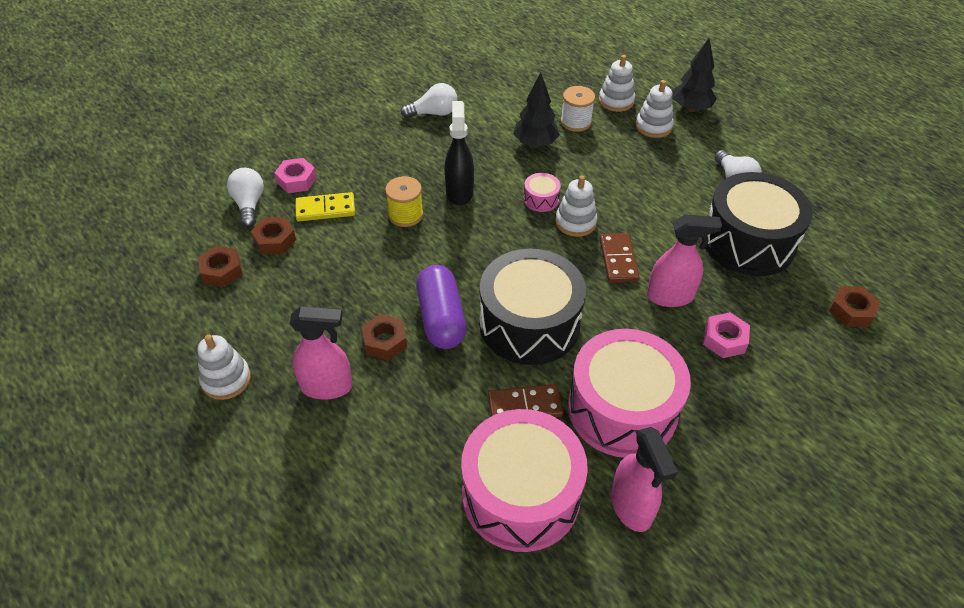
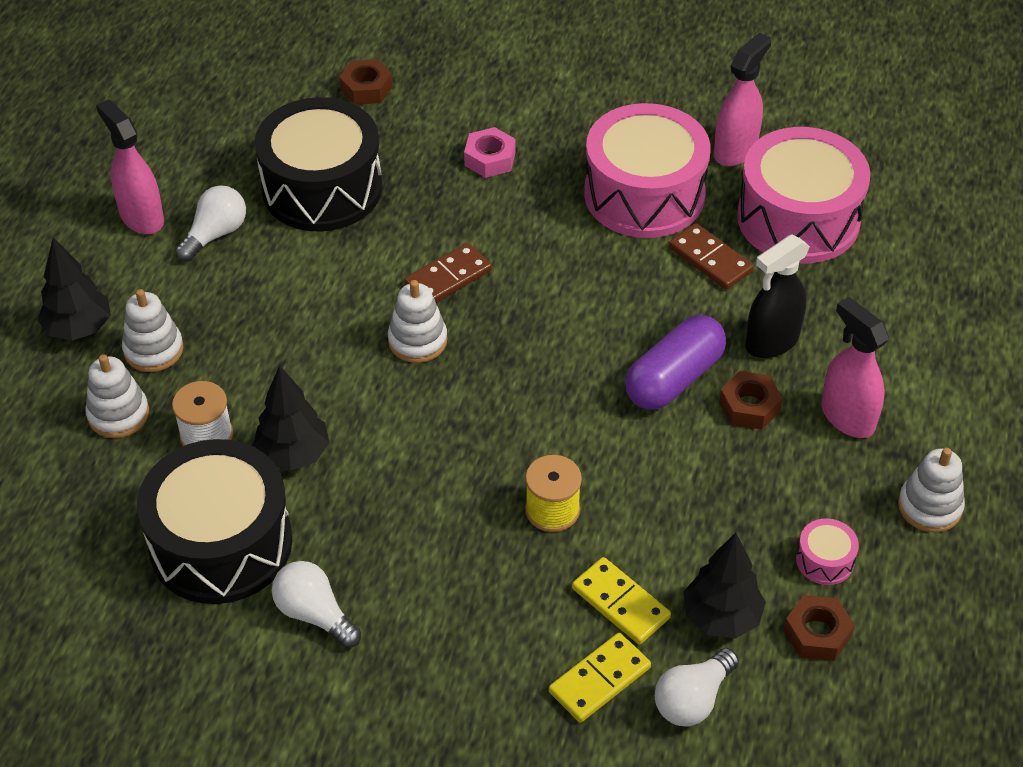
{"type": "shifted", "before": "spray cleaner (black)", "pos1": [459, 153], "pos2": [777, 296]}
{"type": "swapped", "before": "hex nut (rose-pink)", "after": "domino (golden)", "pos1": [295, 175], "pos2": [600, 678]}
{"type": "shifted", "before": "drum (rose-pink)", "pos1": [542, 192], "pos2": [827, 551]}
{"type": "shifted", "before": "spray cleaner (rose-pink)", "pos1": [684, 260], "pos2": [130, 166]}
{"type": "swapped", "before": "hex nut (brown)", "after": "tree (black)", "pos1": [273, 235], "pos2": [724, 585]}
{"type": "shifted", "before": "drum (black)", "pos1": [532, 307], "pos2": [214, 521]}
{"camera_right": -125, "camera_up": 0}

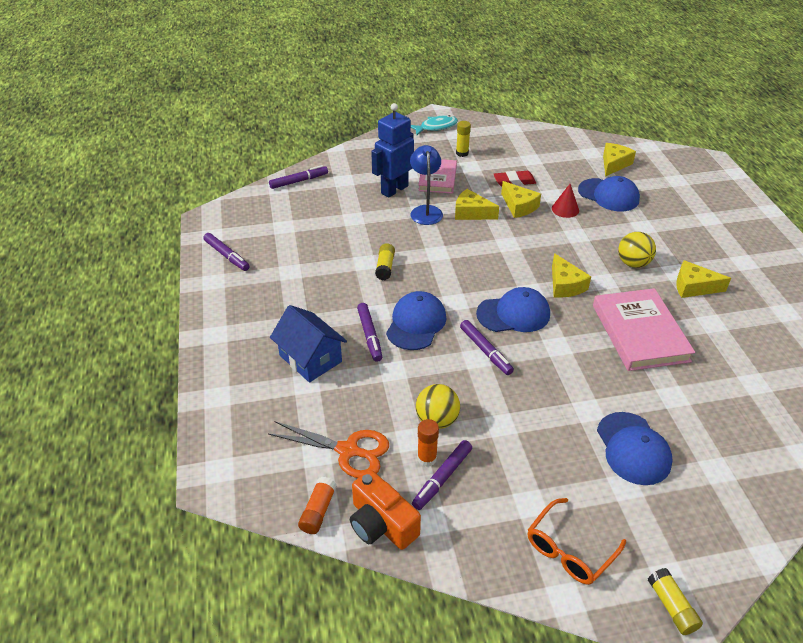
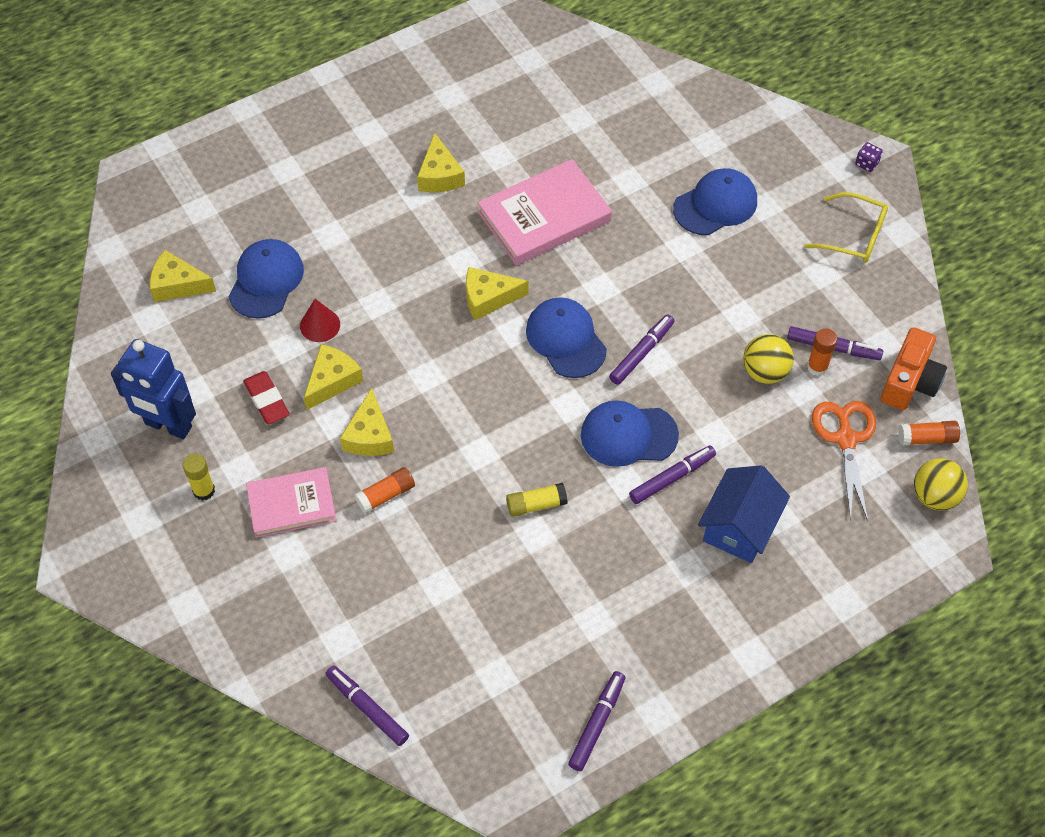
{"type": "shifted", "before": "robot (royal blue)", "pos1": [392, 150], "pos2": [153, 389]}
{"type": "gone", "before": "toy fish (aqua)", "pos1": [434, 125]}
{"type": "swapped", "before": "desk lamp (royal blue)", "after": "glue (orange)", "pos1": [426, 185], "pos2": [384, 490]}
{"type": "shifted", "before": "sphere (golden)", "pos1": [637, 250], "pos2": [941, 484]}
{"type": "rotated", "before": "piece of cheese (golden)", "pos1": [571, 275], "pos2": [497, 293], "turn": -150}
{"type": "repainted", "before": "spectacles (orange)", "after": "spectacles (golden)", "pos1": [577, 541], "pos2": [846, 227]}
{"type": "swapped", "before": "glue (golden)", "after": "die (purple)", "pos1": [675, 601], "pos2": [869, 157]}
{"camera_right": -110, "camera_up": 15}

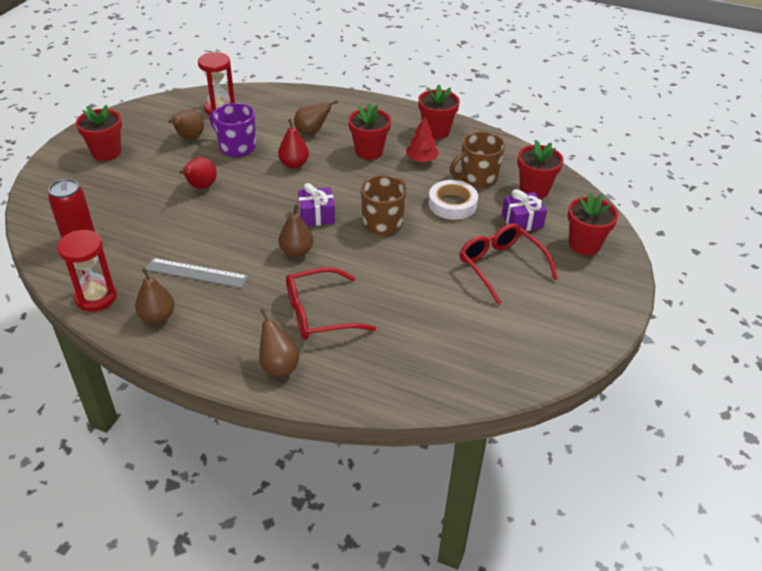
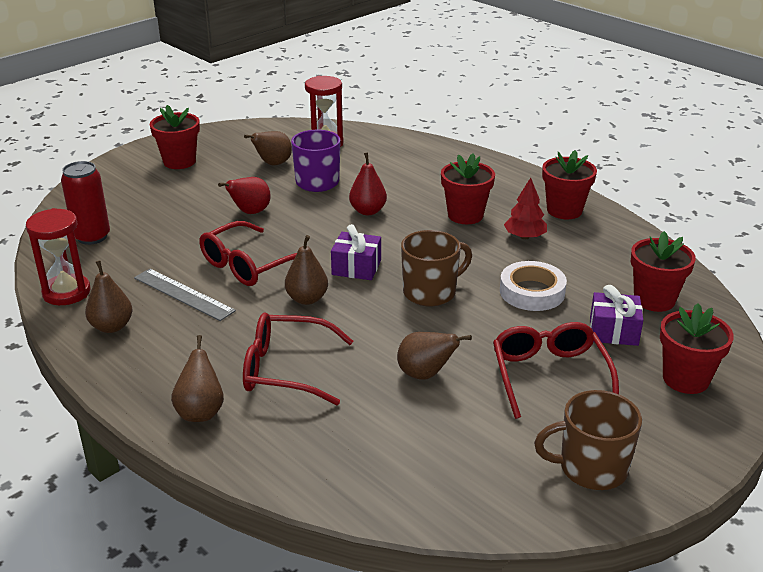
{"type": "shifted", "before": "pear (brown)", "pos1": [316, 117], "pos2": [434, 356]}
{"type": "shifted", "before": "coffee mug (brown)", "pos1": [477, 159], "pos2": [588, 440]}
{"type": "new", "after": "spectacles (crimson)", "pos2": [248, 253]}
{"camera_right": 25, "camera_up": -10}

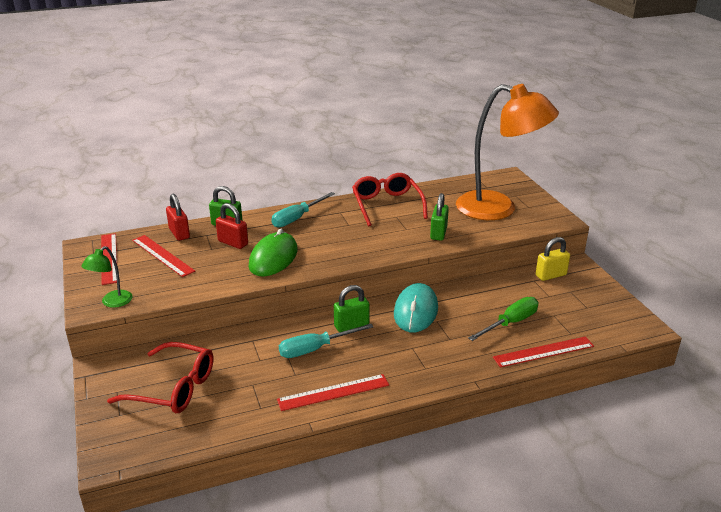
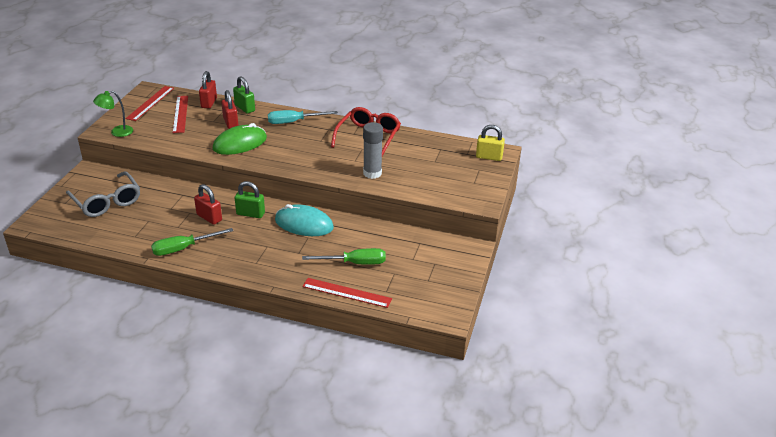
{"type": "gone", "before": "desk lamp (orange)", "pos1": [507, 152]}
{"type": "swapped", "before": "lock (green)", "after": "glue (grey)", "pos1": [439, 217], "pos2": [373, 150]}
{"type": "shifted", "before": "lock (golden)", "pos1": [553, 259], "pos2": [490, 143]}
{"type": "rotated", "before": "computer mouse (aqua)", "pos1": [416, 307], "pos2": [304, 220], "turn": 60}
{"type": "swapped", "before": "flat screwdriver (aqua)", "after": "lock (crimson)", "pos1": [326, 341], "pos2": [208, 204]}
{"type": "repainted", "before": "spectacles (crimson)", "after": "spectacles (grey)", "pos1": [160, 377], "pos2": [103, 194]}
{"type": "swapped", "before": "measuring stick (crimson)", "after": "flat screwdriver (green)", "pos1": [333, 392], "pos2": [192, 242]}
{"camera_right": 35, "camera_up": 5}

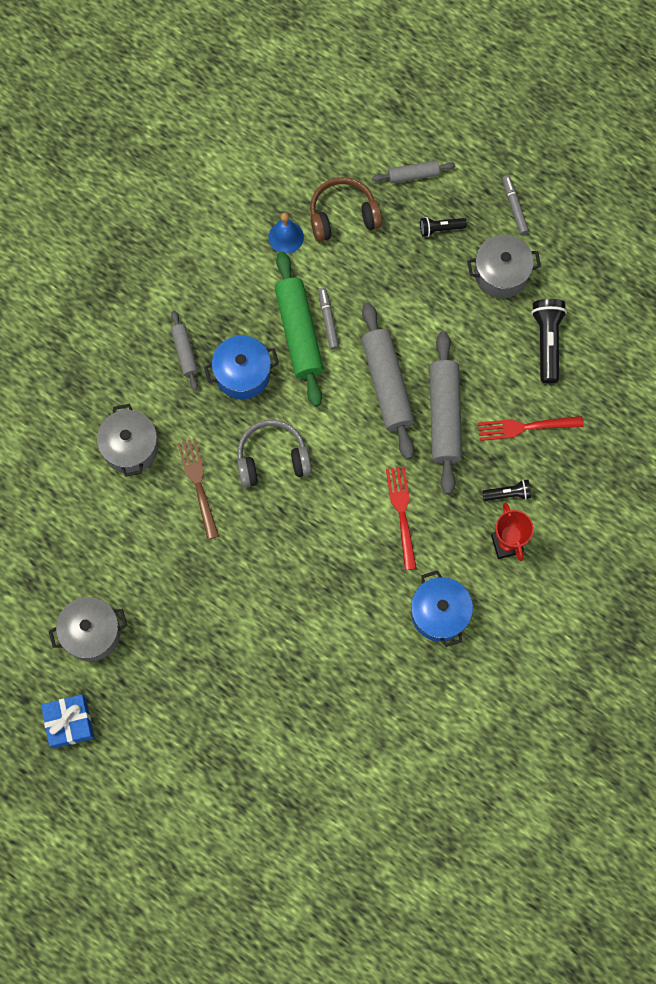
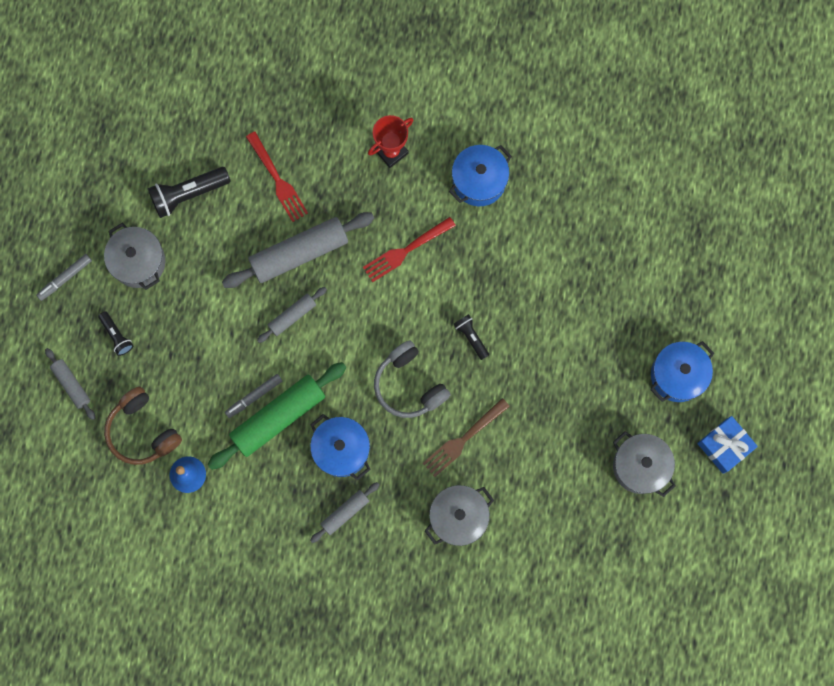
{"type": "scaled", "before": "pastry roller (grey)", "pos1": [388, 381], "pos2": [292, 315], "scale": 0.52}
{"type": "shifted", "before": "pocket torch (black)", "pos1": [506, 490], "pos2": [471, 337]}
{"type": "new", "after": "cooking pot (royal blue)", "pos2": [682, 371]}
{"camera_right": -115, "camera_up": 5}

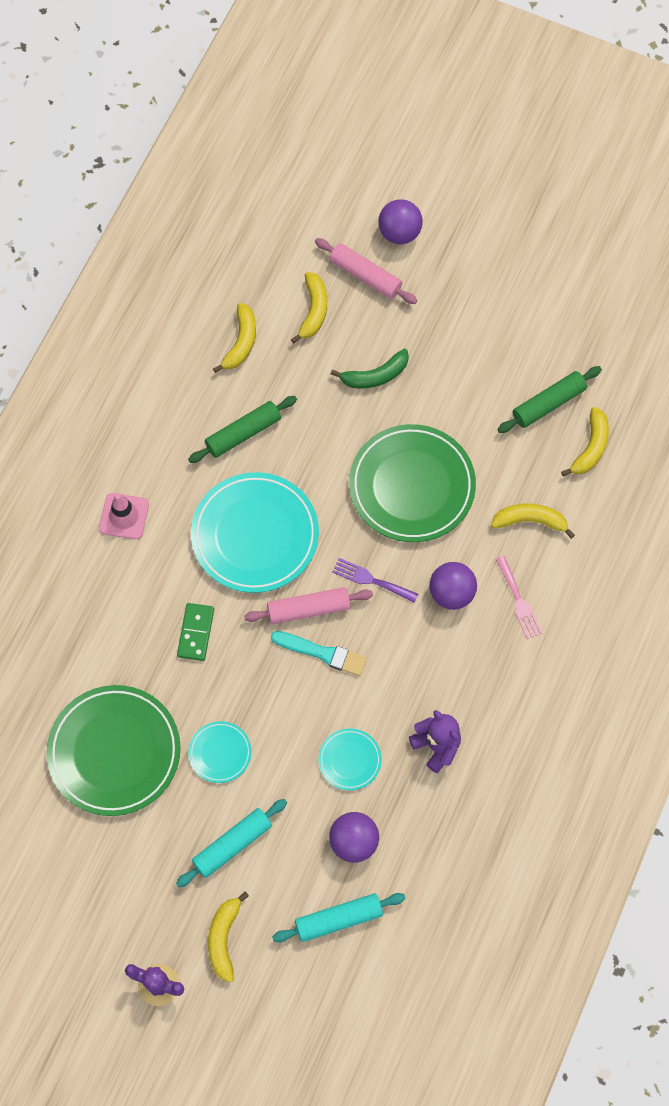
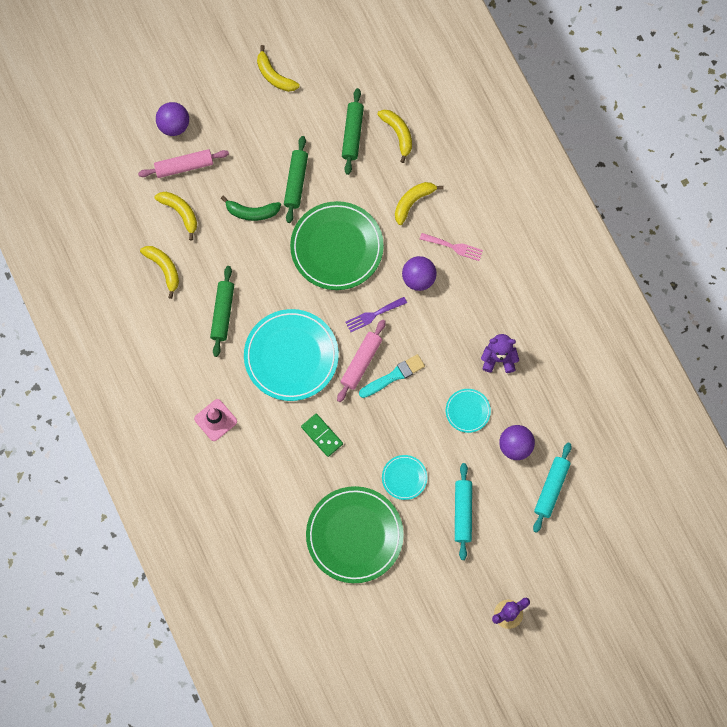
{"type": "rotated", "before": "banana (green)", "pos1": [370, 369], "pos2": [251, 208], "turn": 75}
{"type": "shifted", "before": "banana (golden)", "pos1": [228, 937], "pos2": [278, 68]}
{"type": "new", "after": "pastry roller (green)", "pos2": [296, 179]}
{"camera_right": -50, "camera_up": 5}

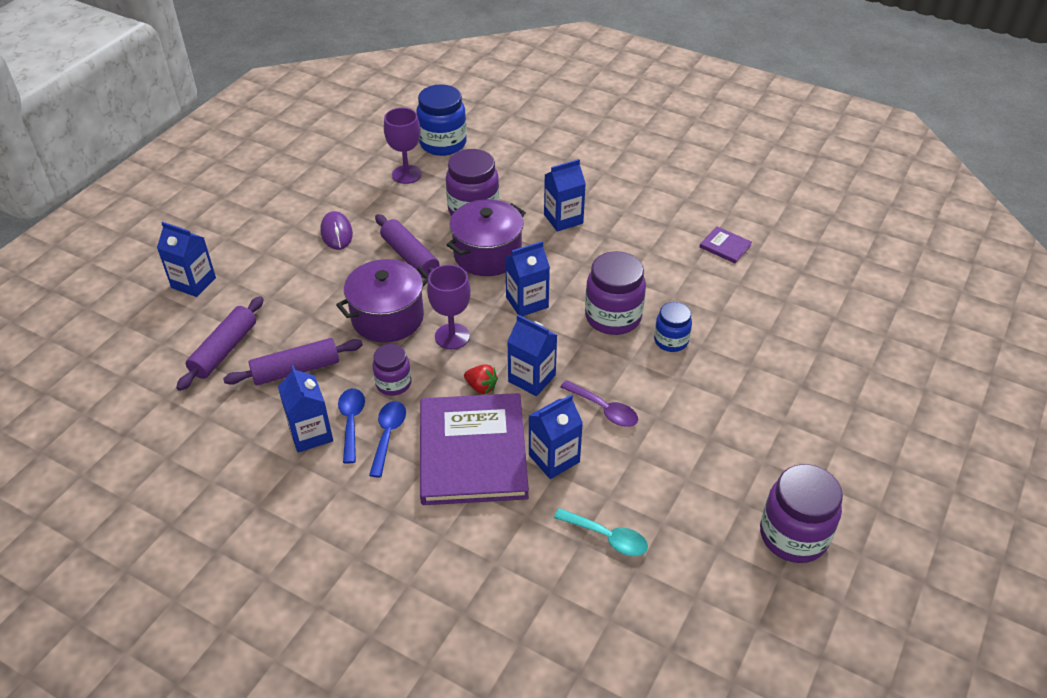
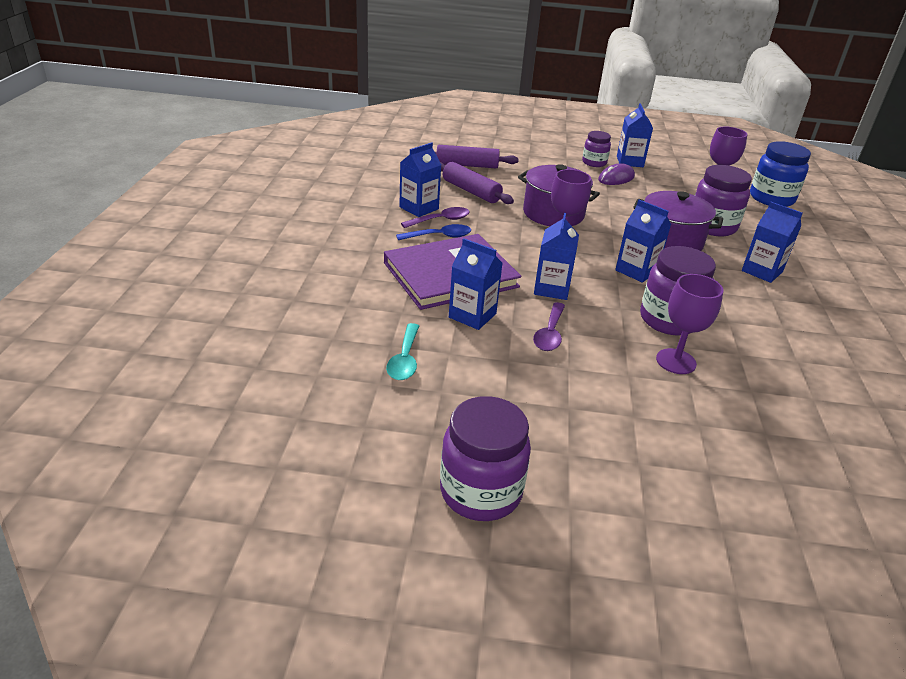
{"type": "gone", "before": "pastry roller (purple)", "pos1": [407, 246]}
{"type": "shifted", "before": "carton (royal blue)", "pos1": [186, 259], "pos2": [635, 135]}
{"type": "gone", "before": "book (purple)", "pos1": [726, 244]}
{"type": "swapped", "before": "jam jar (royal blue)", "after": "goblet (purple)", "pos1": [673, 327], "pos2": [690, 324]}
{"type": "shifted", "before": "jam jar (purple)", "pos1": [392, 370], "pos2": [596, 149]}
{"type": "gone", "before": "toy strawberry (crimson)", "pos1": [481, 379]}
{"type": "repainted", "before": "spoon (royal blue)", "after": "spoon (purple)", "pos1": [351, 426], "pos2": [435, 217]}
{"camera_right": 65, "camera_up": -10}

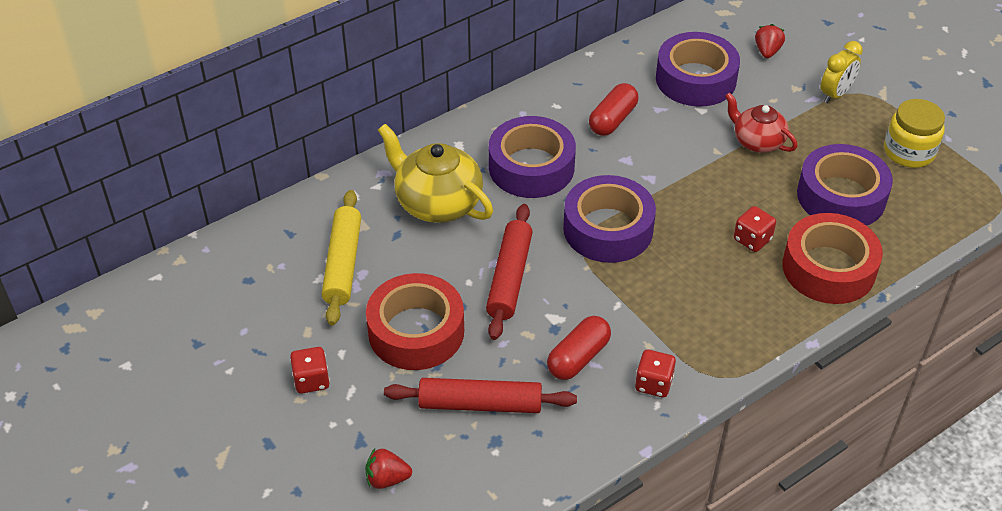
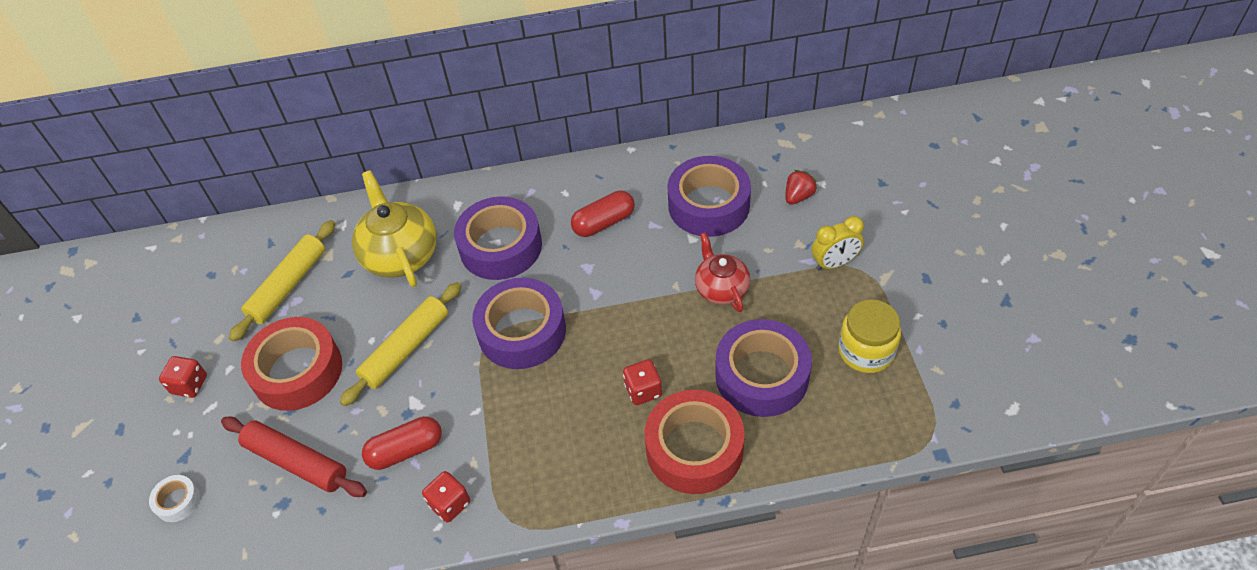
{"type": "repainted", "before": "pastry roller (crimson)", "after": "pastry roller (golden)", "pos1": [509, 272], "pos2": [400, 344]}
{"type": "swapped", "before": "toy strawberry (crimson)", "after": "sticky tape (pure white)", "pos1": [388, 469], "pos2": [174, 498]}
{"camera_right": 30, "camera_up": 5}

